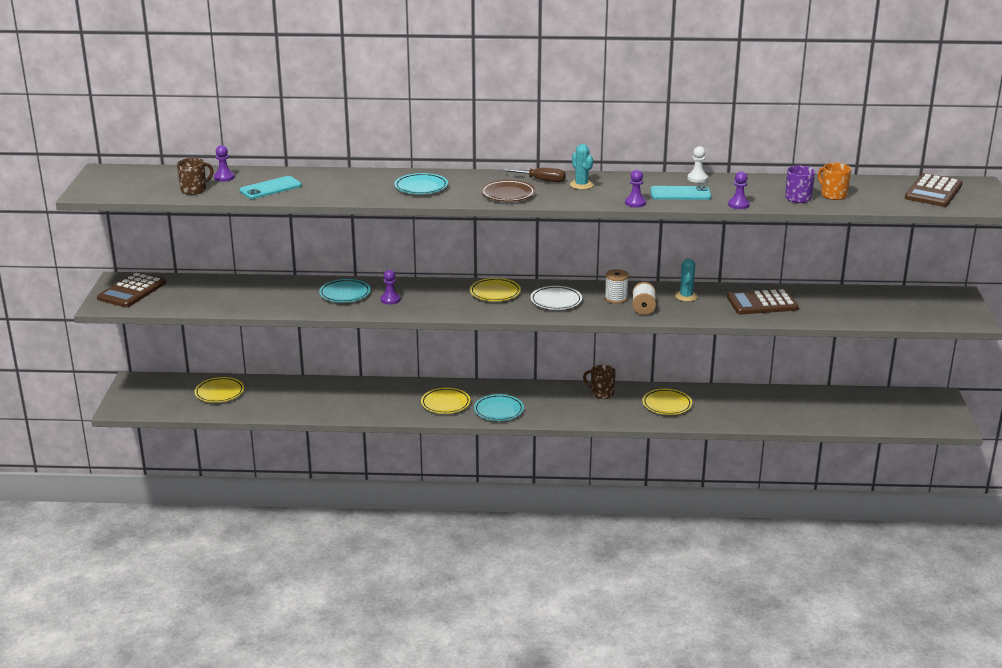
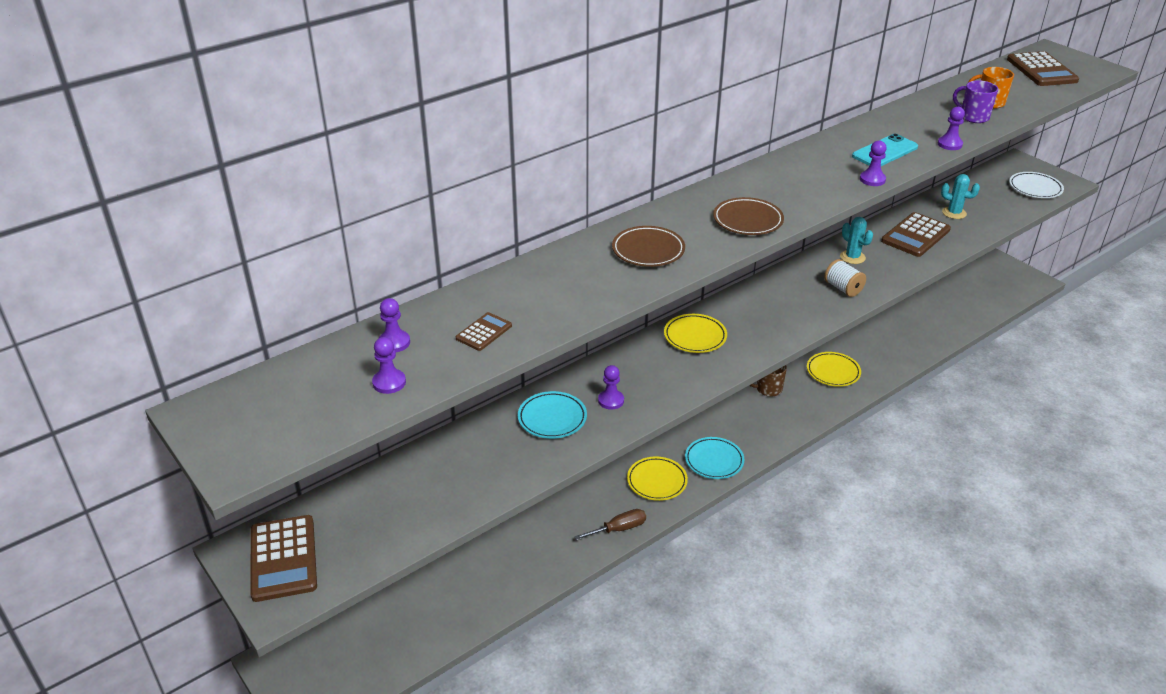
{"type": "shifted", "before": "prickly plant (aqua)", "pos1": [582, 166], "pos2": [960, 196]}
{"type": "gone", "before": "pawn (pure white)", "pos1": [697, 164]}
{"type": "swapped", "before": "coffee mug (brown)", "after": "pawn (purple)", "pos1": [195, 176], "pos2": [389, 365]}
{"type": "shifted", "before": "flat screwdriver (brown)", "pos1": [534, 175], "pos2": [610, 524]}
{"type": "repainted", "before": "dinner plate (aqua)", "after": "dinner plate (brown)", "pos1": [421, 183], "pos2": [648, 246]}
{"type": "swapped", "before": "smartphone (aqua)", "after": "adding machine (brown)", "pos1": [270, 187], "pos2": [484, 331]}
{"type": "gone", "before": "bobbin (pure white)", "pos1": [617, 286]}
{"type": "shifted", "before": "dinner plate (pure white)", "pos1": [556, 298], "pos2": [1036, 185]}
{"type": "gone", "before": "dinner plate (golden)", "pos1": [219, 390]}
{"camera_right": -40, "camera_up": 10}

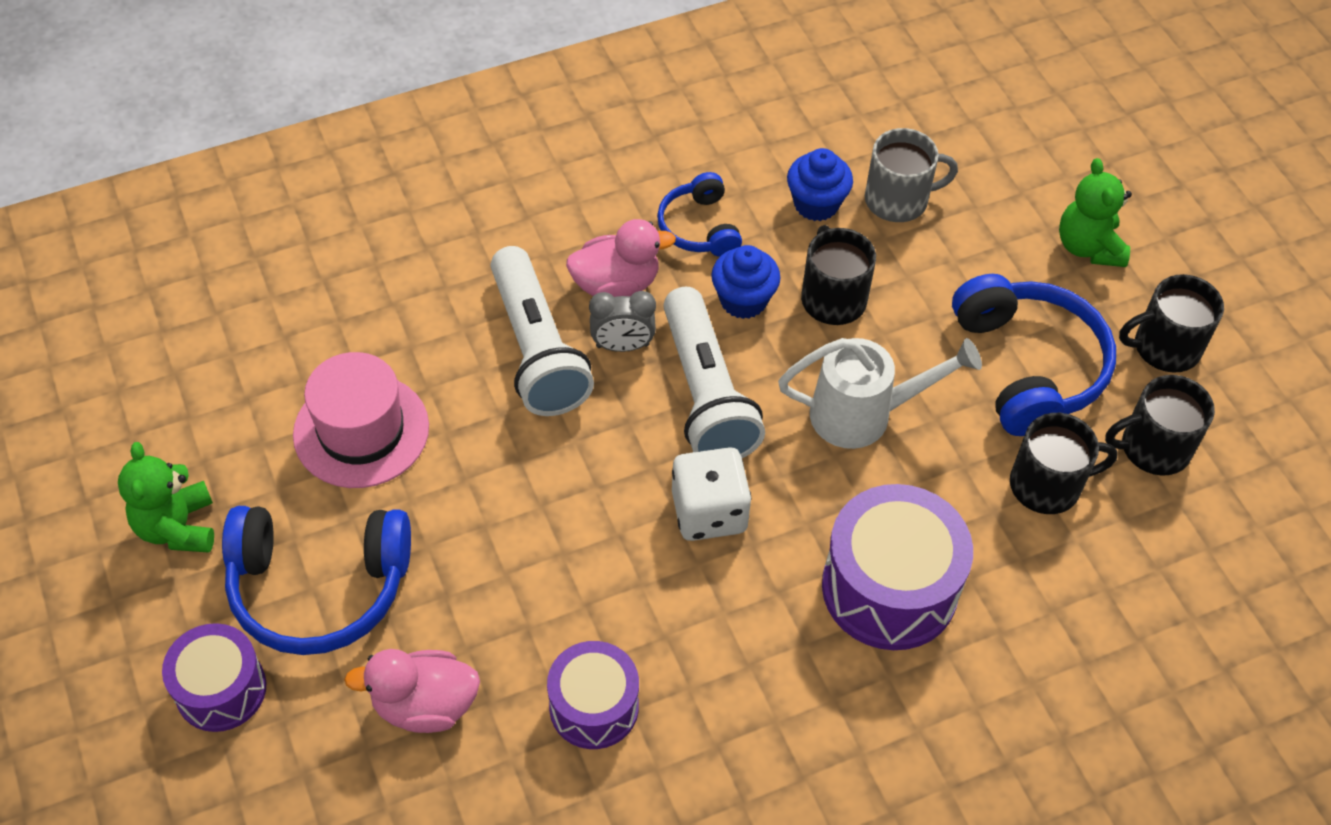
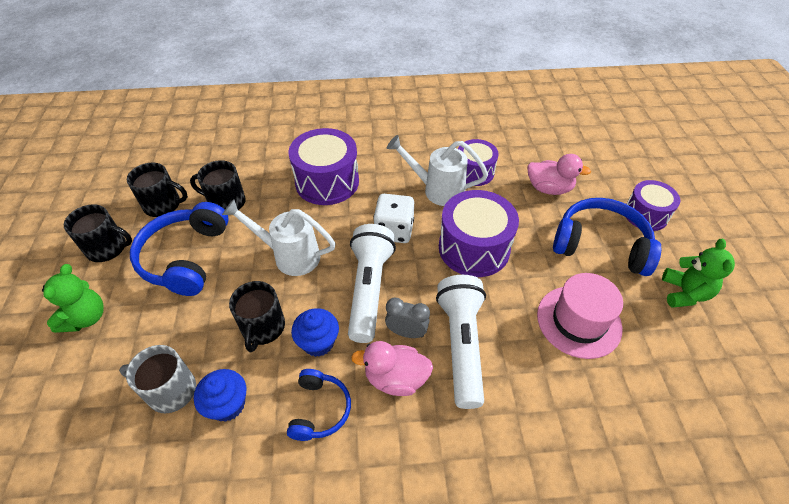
{"type": "new", "after": "watering pot (pure white)", "pos2": [437, 170]}
{"type": "new", "after": "drum (purple)", "pos2": [479, 233]}
{"camera_right": -160, "camera_up": -5}

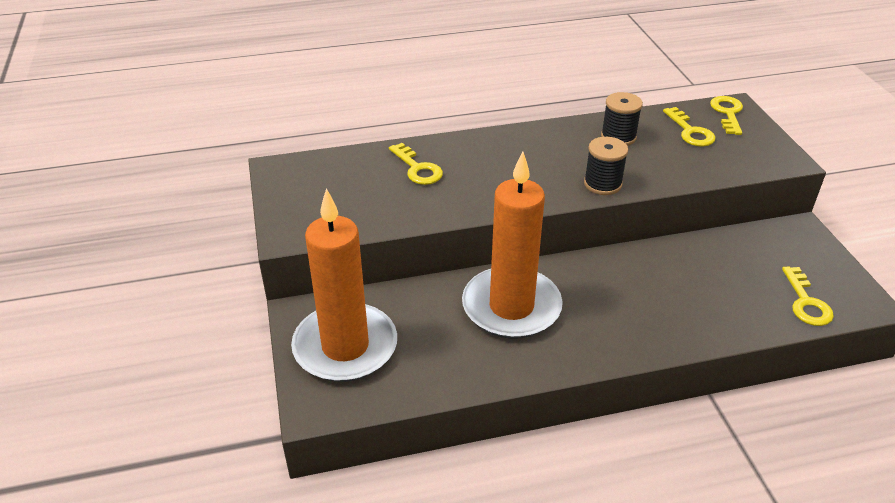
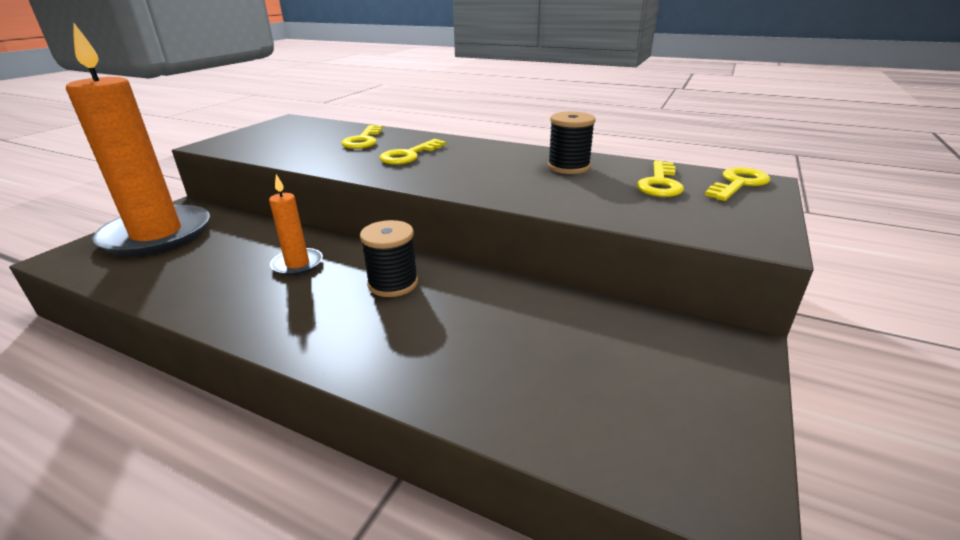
{"type": "shifted", "before": "bobbin (black)", "pos1": [606, 166], "pos2": [389, 258]}
{"type": "scaled", "before": "pillar candle (orange)", "pos1": [512, 245], "pos2": [296, 225], "scale": 0.44}
{"type": "shifted", "before": "latchkey (golden)", "pos1": [808, 296], "pos2": [412, 151]}
{"camera_right": 40, "camera_up": -10}

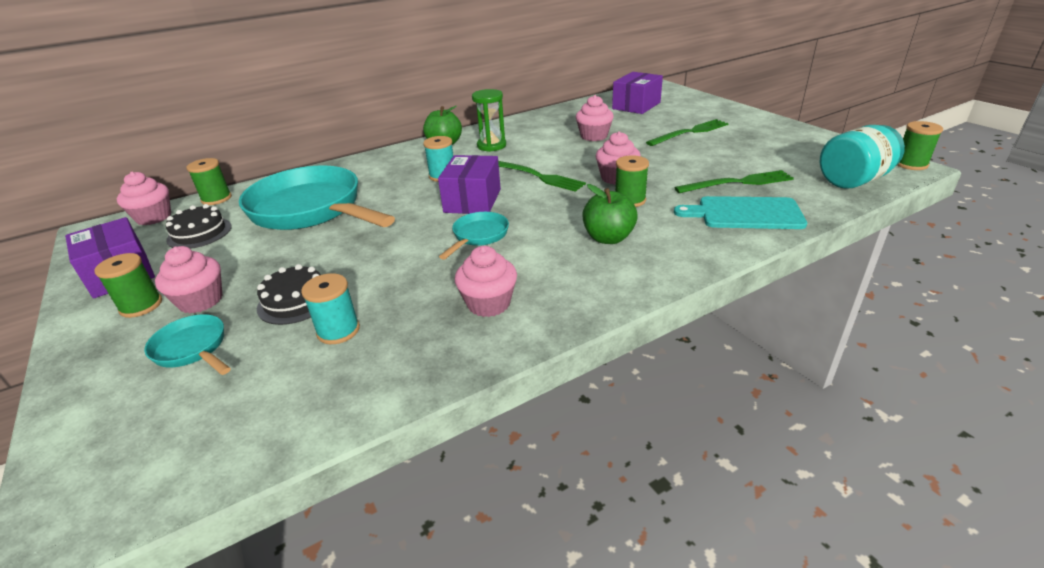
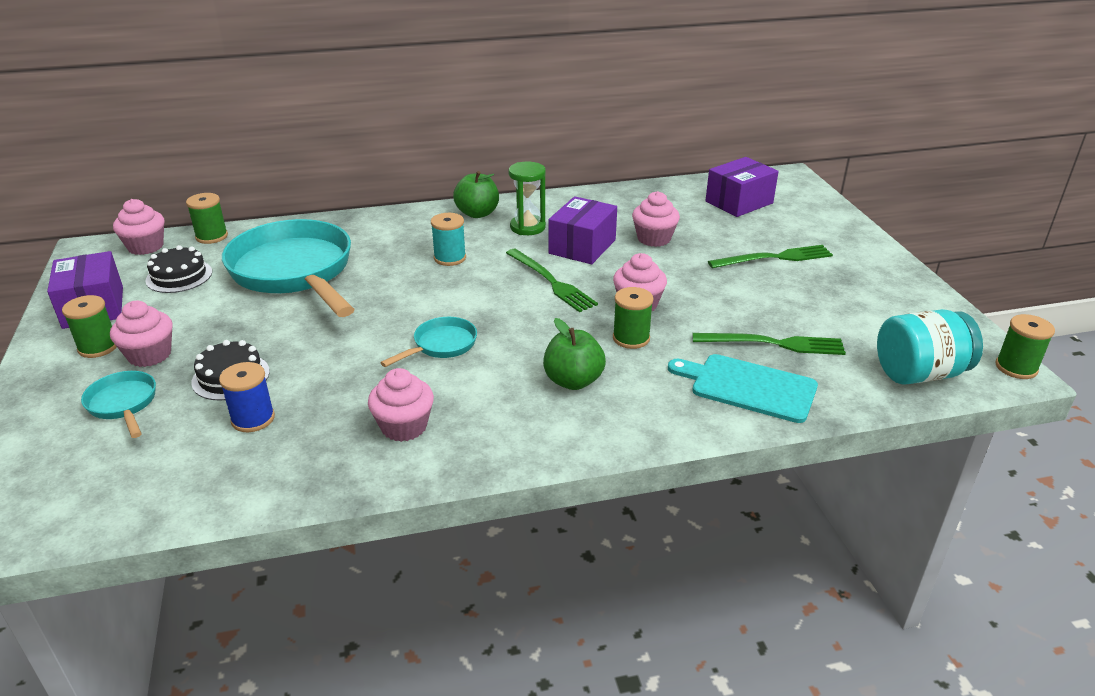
{"type": "shifted", "before": "package (purple)", "pos1": [469, 184], "pos2": [583, 230]}
{"type": "repainted", "before": "bobbin (aqua)", "after": "bobbin (royal blue)", "pos1": [330, 308], "pos2": [247, 397]}
{"camera_right": 15, "camera_up": 0}

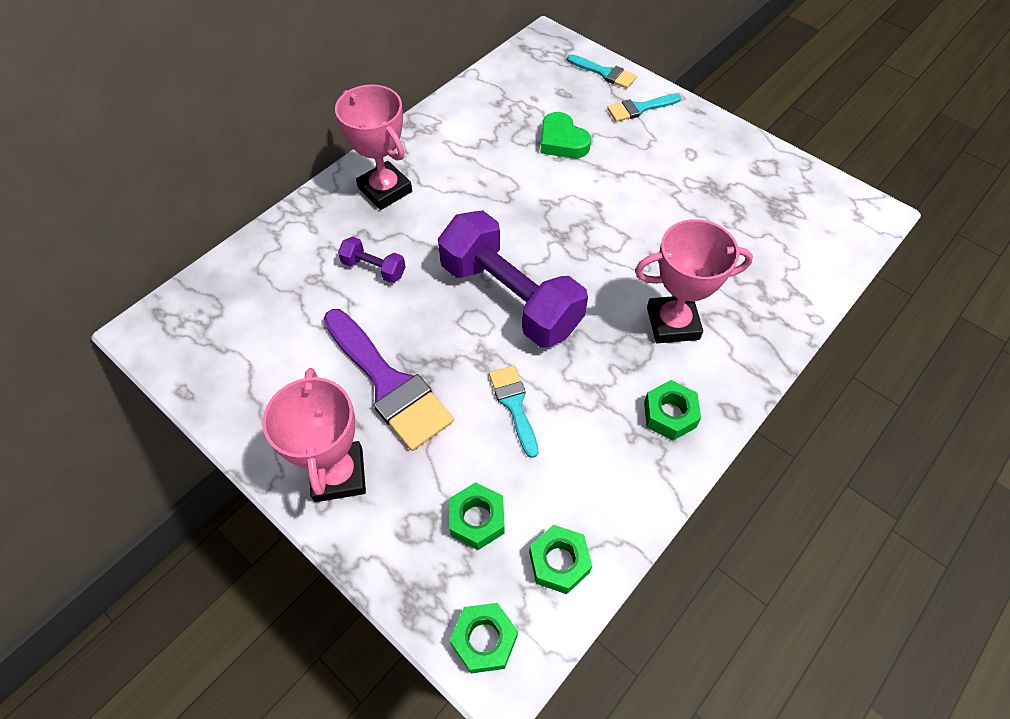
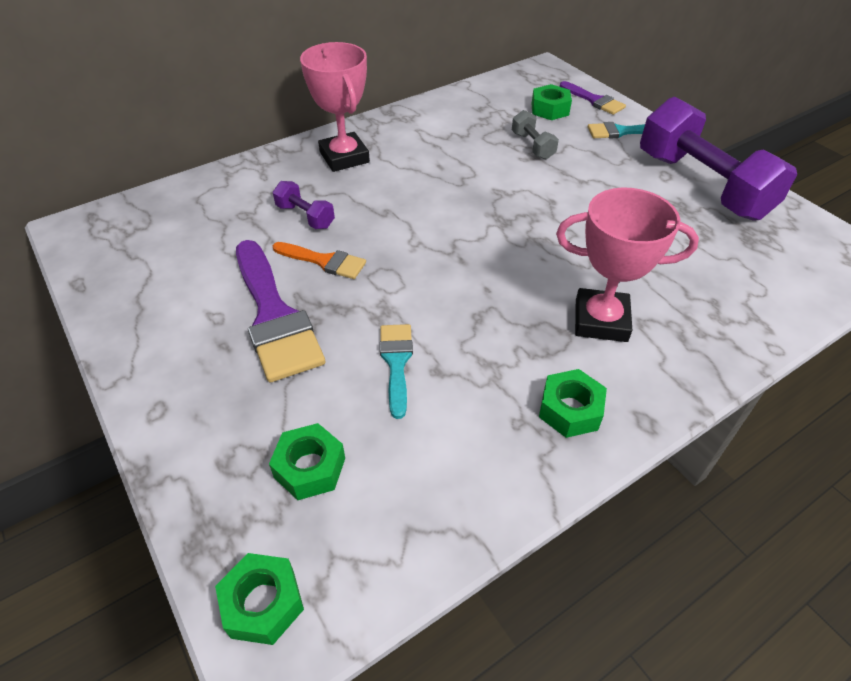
{"type": "repainted", "before": "paint brush (aqua)", "after": "paint brush (purple)", "pos1": [602, 71], "pos2": [593, 98]}
{"type": "swapped", "before": "heart (green)", "after": "free weight (grey)", "pos1": [565, 135], "pos2": [535, 135]}
{"type": "shifted", "before": "free weight (purple)", "pos1": [513, 279], "pos2": [718, 159]}
{"type": "gone", "before": "trophy (rose-pink)", "pos1": [314, 435]}
{"type": "shifted", "before": "hex nut (green)", "pos1": [560, 559], "pos2": [551, 102]}
{"type": "new", "after": "paint brush (orange)", "pos2": [319, 260]}
{"camera_right": 15, "camera_up": -10}

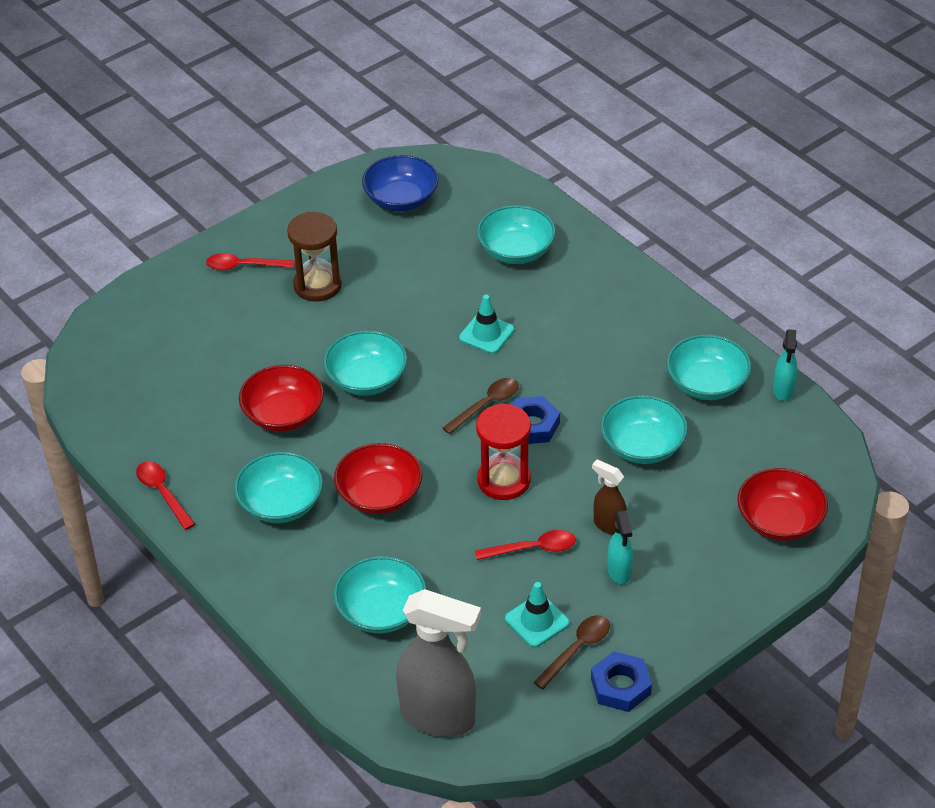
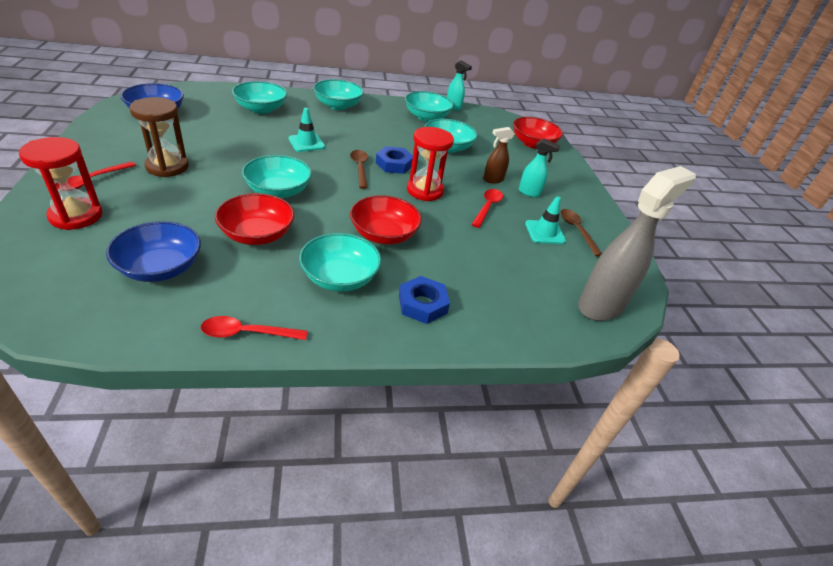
{"type": "shifted", "before": "deep dish (aqua)", "pos1": [380, 594], "pos2": [338, 94]}
{"type": "shifted", "before": "hex nut (royal blue)", "pos1": [621, 681], "pos2": [424, 300]}
{"type": "new", "after": "hourglass (crimson)", "pos2": [61, 183]}
{"type": "new", "after": "deep dish (royal blue)", "pos2": [153, 251]}
{"camera_right": -65, "camera_up": -5}

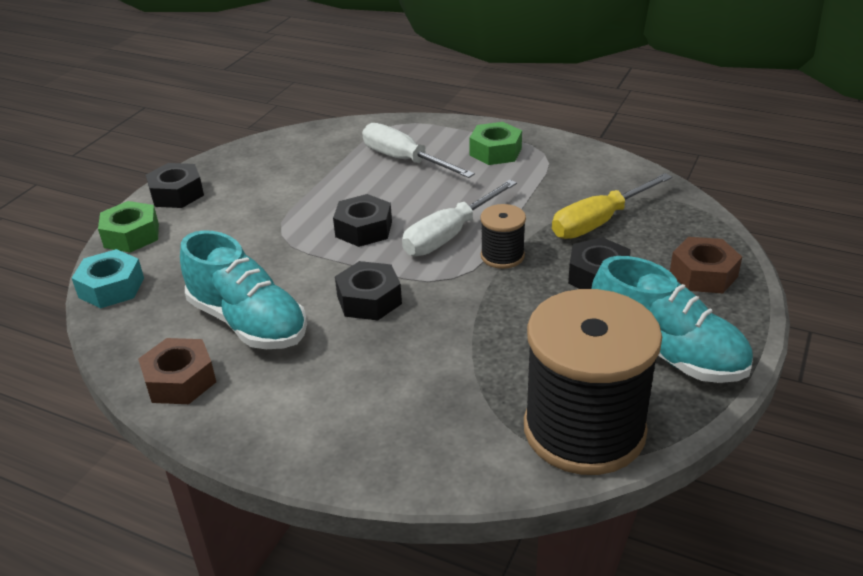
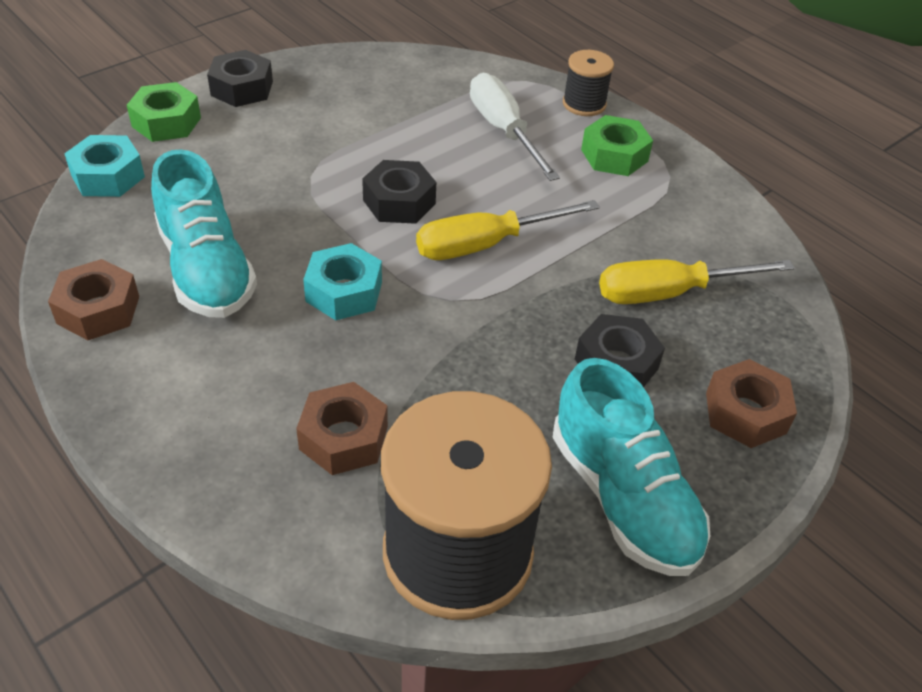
{"type": "repainted", "before": "flat screwdriver (pure white)", "after": "flat screwdriver (golden)", "pos1": [459, 218], "pos2": [508, 230]}
{"type": "shifted", "before": "bobbin (black)", "pos1": [503, 236], "pos2": [588, 83]}
{"type": "repainted", "before": "hex nut (black)", "after": "hex nut (aqua)", "pos1": [368, 290], "pos2": [342, 281]}
{"type": "new", "after": "hex nut (brown)", "pos2": [342, 428]}
{"camera_right": 20, "camera_up": 10}

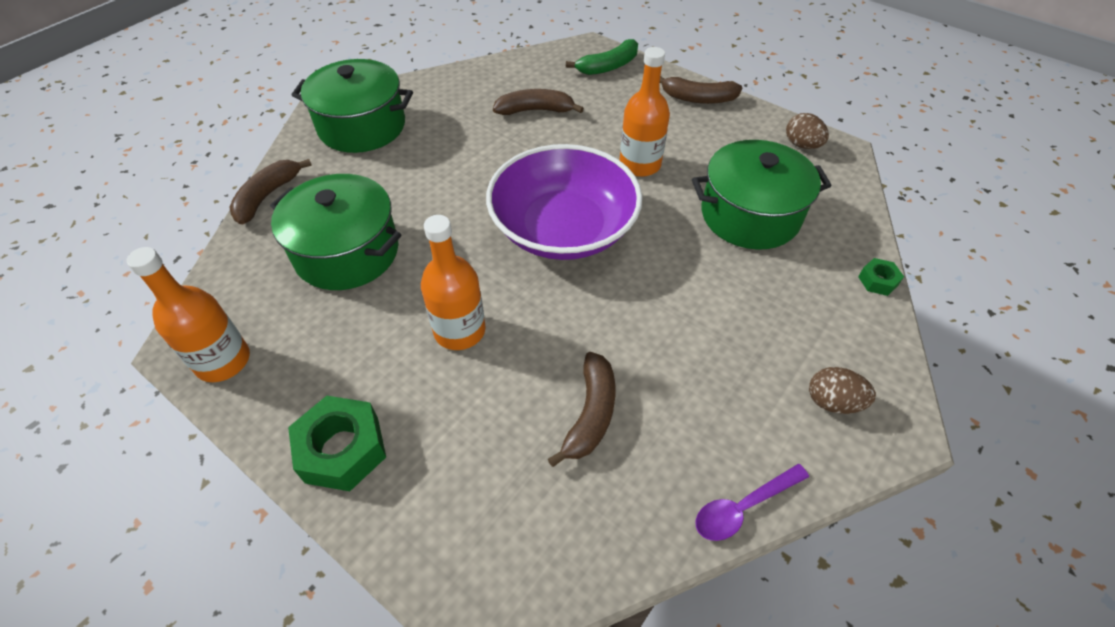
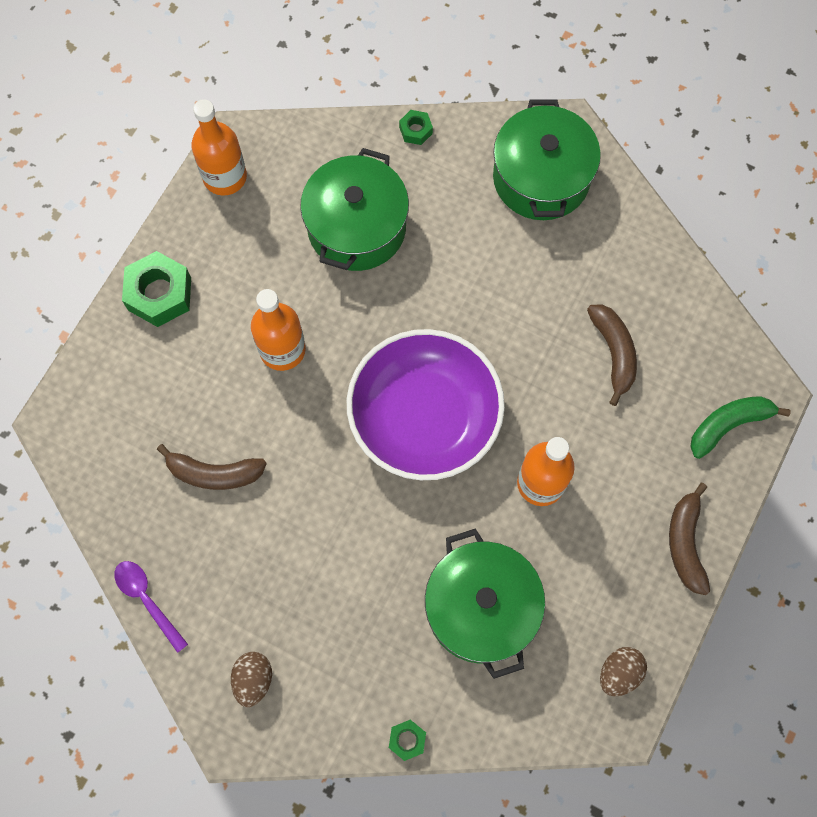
{"type": "rotated", "before": "banana (green)", "pos1": [602, 57], "pos2": [740, 427], "turn": 105}
{"type": "swapped", "before": "banana (brown)", "after": "hex nut (green)", "pos1": [270, 192], "pos2": [416, 127]}
{"camera_right": 80, "camera_up": 20}

